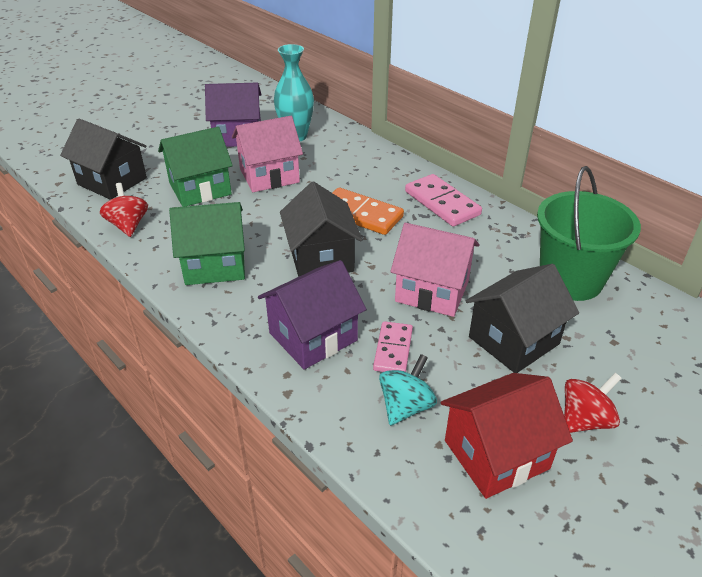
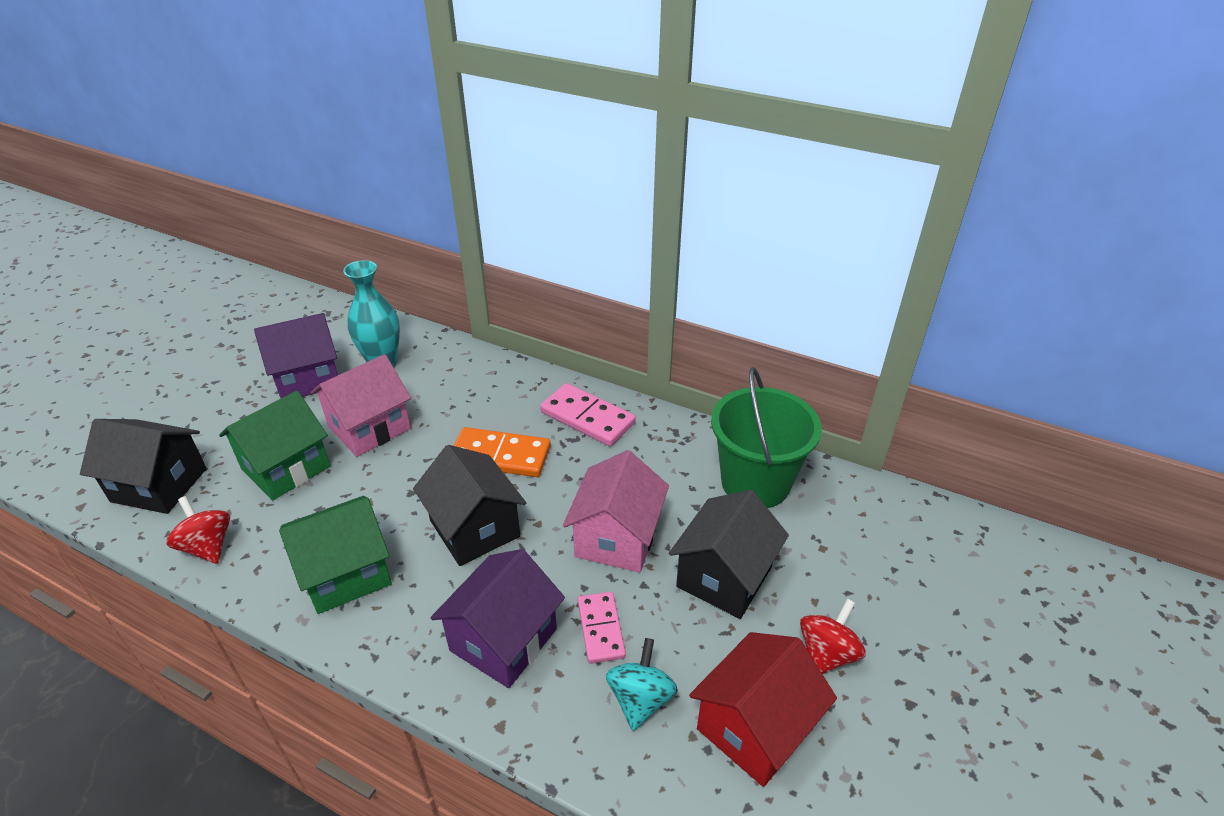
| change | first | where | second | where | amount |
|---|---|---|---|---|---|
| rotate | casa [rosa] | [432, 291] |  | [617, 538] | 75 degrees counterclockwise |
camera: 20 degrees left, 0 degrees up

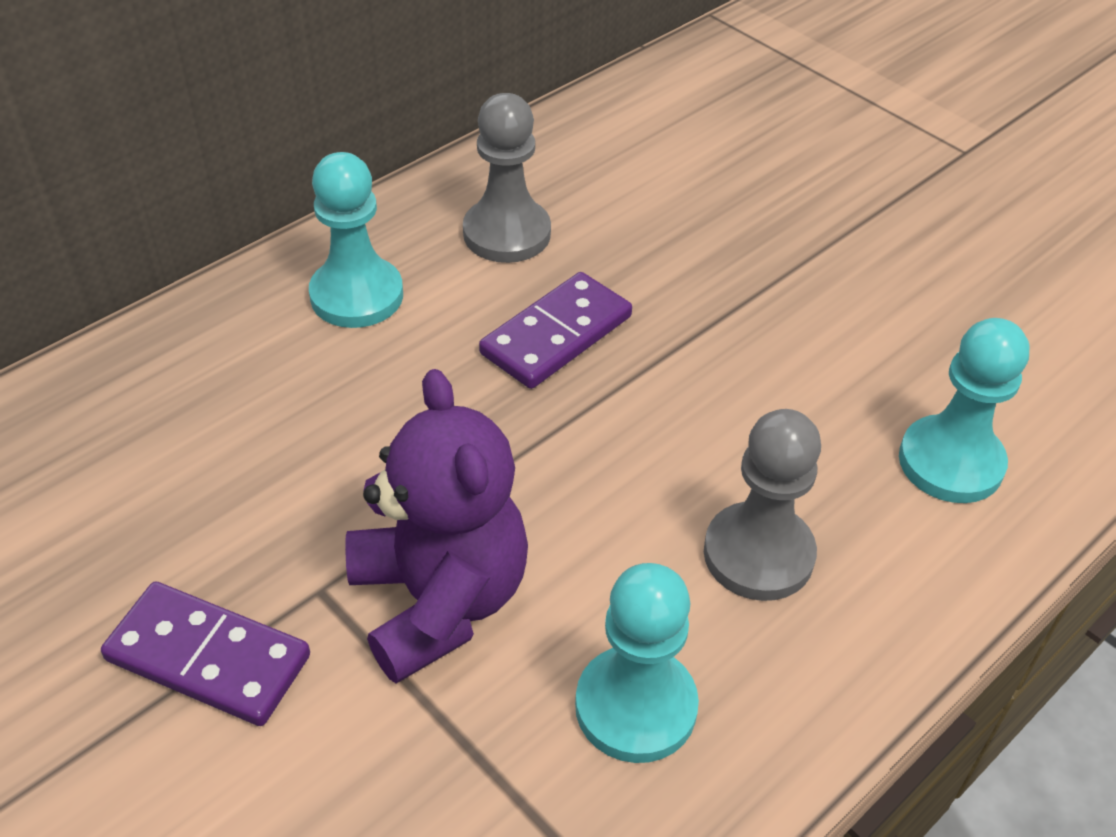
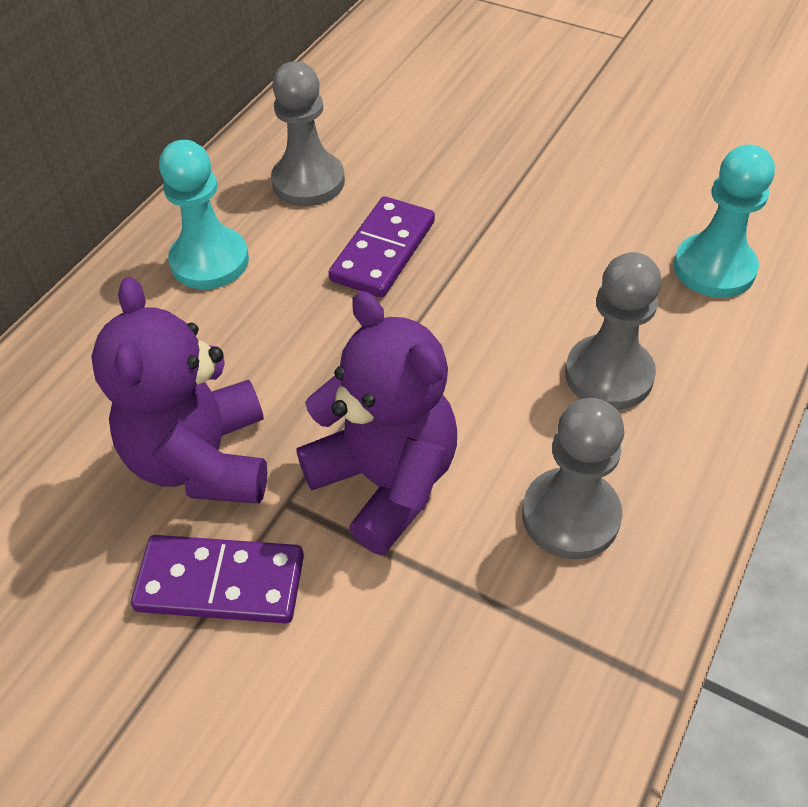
| change | first | where | second | where | amount |
|---|---|---|---|---|---|
| recolor | peón [turquesa] | [635, 706] | peón [gris] | [570, 515] |  |
| insert |  |  | osito [morado] | [202, 460] |  |
camera: 15 degrees left, 5 degrees up

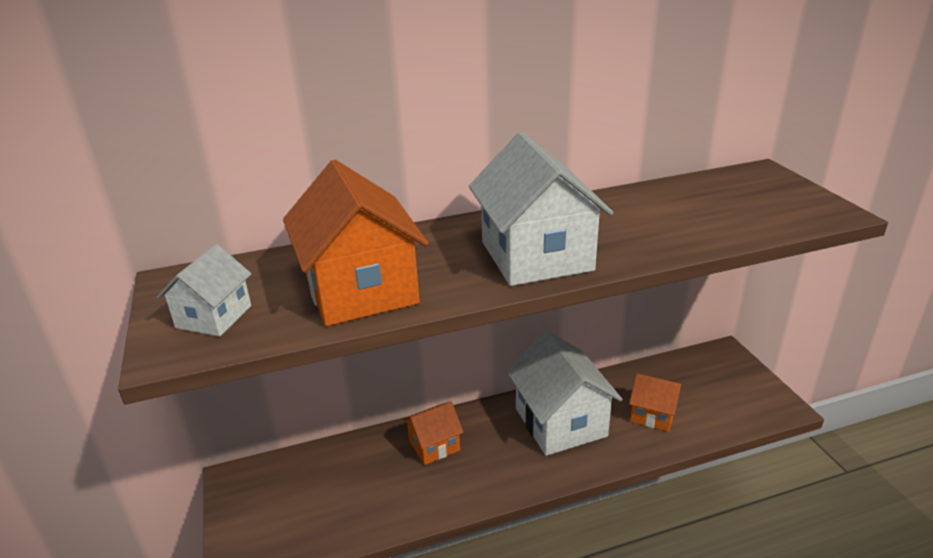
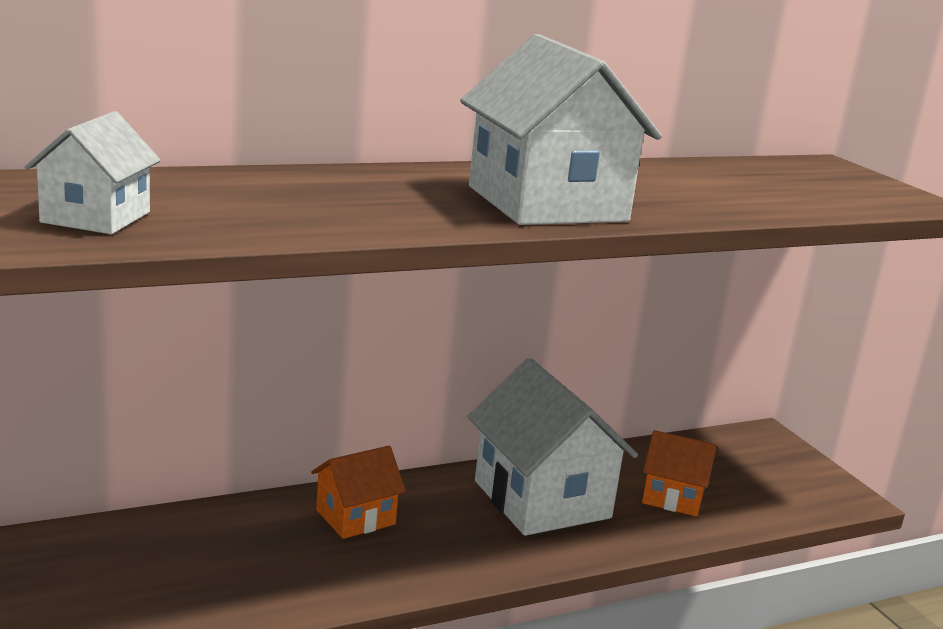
| change | first | where | second | where | amount |
|---|---|---|---|---|---|
| delete | casa [naranja] | [361, 290] |  |  |  |
camera: 10 degrees left, 10 degrees down

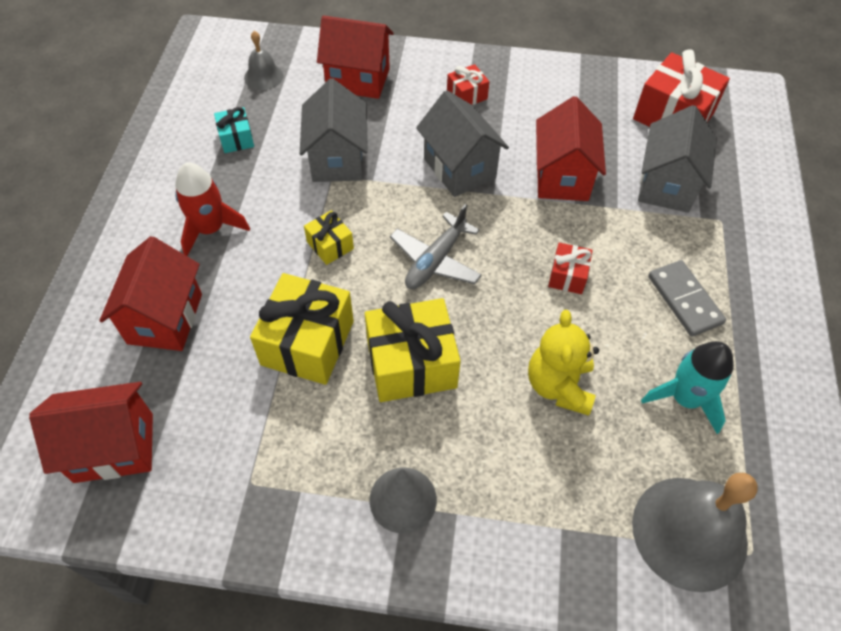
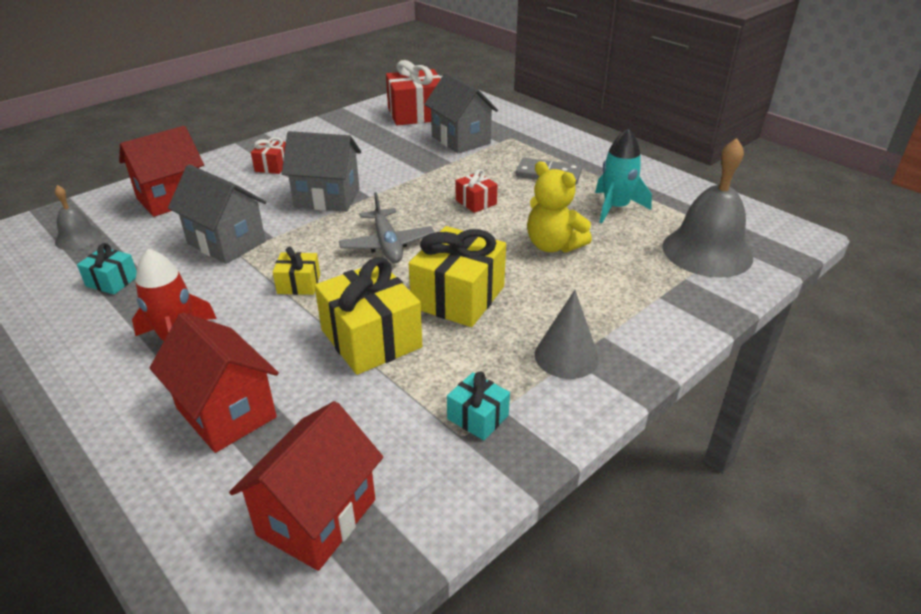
| change | first | where | second | where | amount |
|---|---|---|---|---|---|
| delete | casa [rojo] | [562, 177] |  |  |  |
| insert |  |  | regalo [turquesa] | [478, 417] |  |
camera: 50 degrees left, 20 degrees down

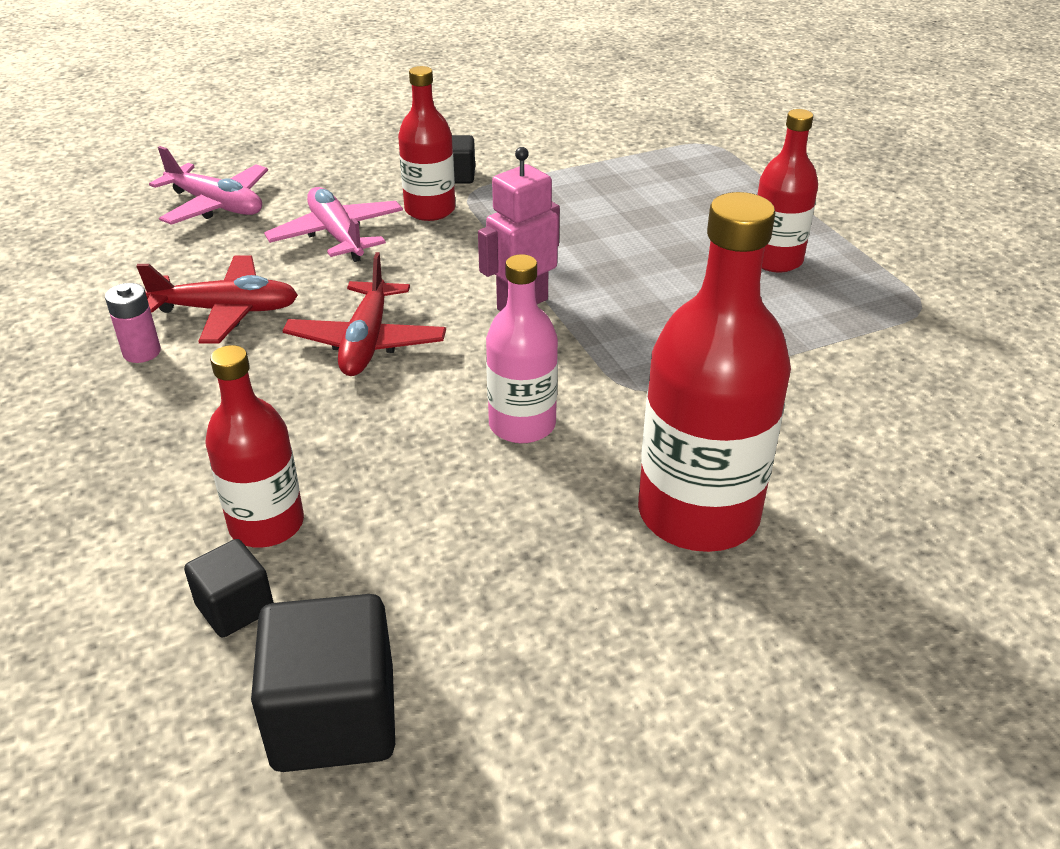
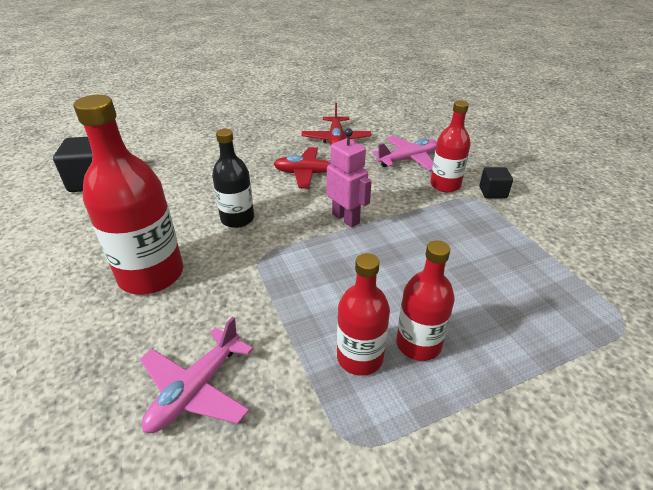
| change | first | where | second | where | amount |
|---|---|---|---|---|---|
| delete | pila [rosa] | [142, 352] |  |  |  |
| move | avión [rosa] | [216, 205] |  | [196, 389] |  |
| delete | cubo [negro] | [235, 608] |  |  |  |
| move | botella [rojo] | [266, 524] |  | [360, 357] |  |
| recolor | botella [rosa] | [522, 425] | botella [negro] | [237, 219] |  |
camera: 90 degrees right, 0 degrees up

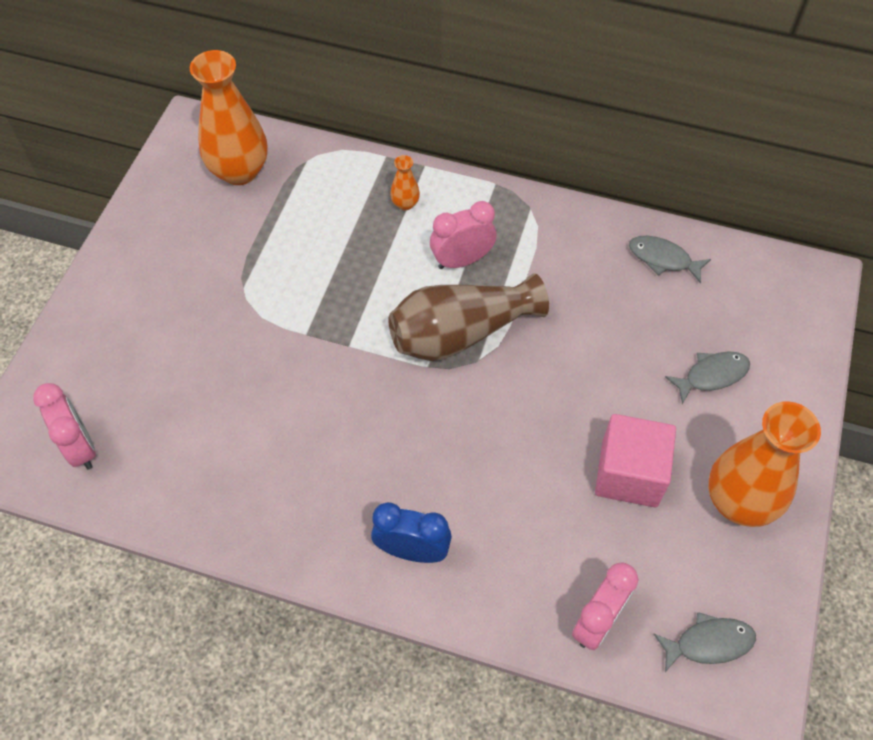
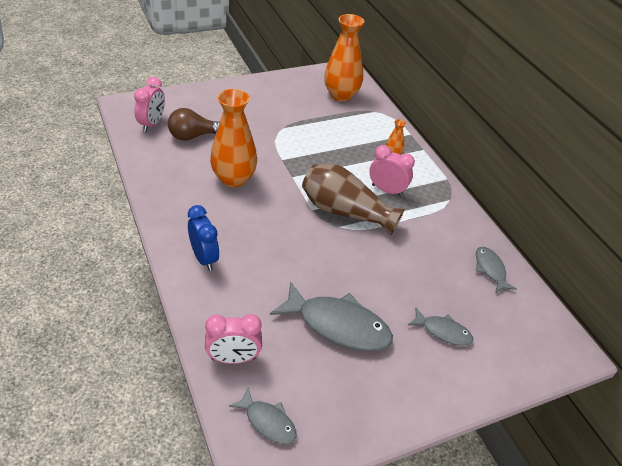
| change | first | where | second | where | amount |
|---|---|---|---|---|---|
| replace | cubo [rosa] | [629, 474] | pez [gris] | [338, 325] |  |
| move | florero [naranja] | [739, 501] |  | [234, 179] |  |
| insert |  |  | bombilla [marrón] | [193, 136] |  |
camera: 45 degrees right, 15 degrees down

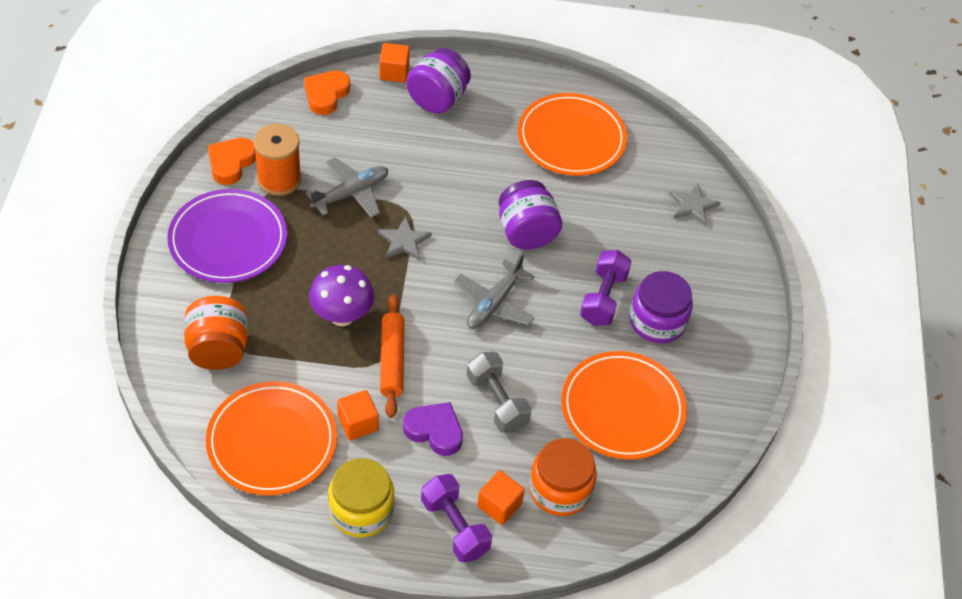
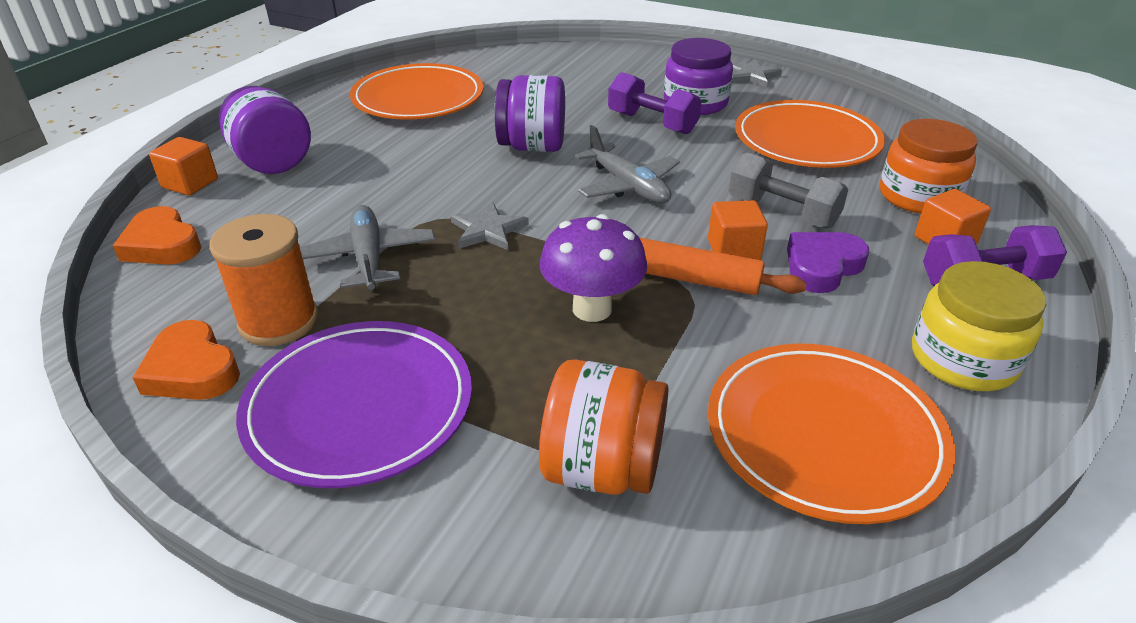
| change | first | where | second | where | amount |
|---|---|---|---|---|---|
| move | cubo [naranja] | [358, 423] |  | [733, 250] |  |
| rotate | mancuerna [gris] | [497, 402] |  | [782, 212] | 45 degrees clockwise |
| move | estrella [gris] | [692, 206] |  | [751, 76] |  |
camera: 65 degrees left, 15 degrees down

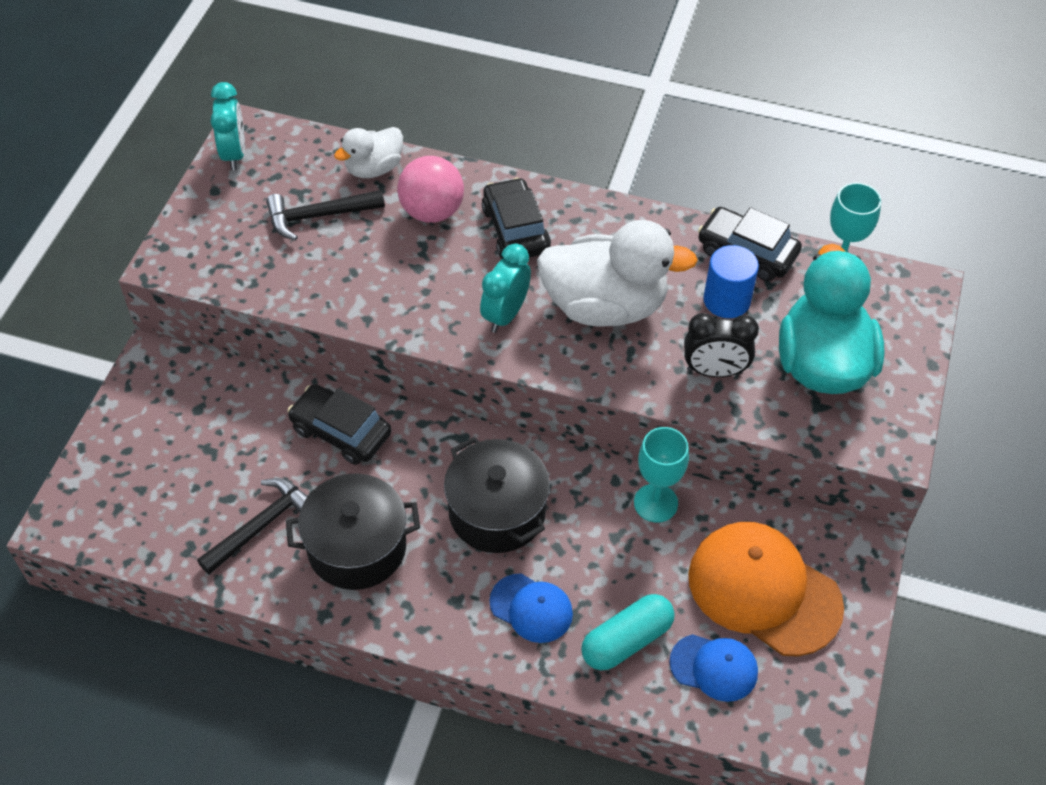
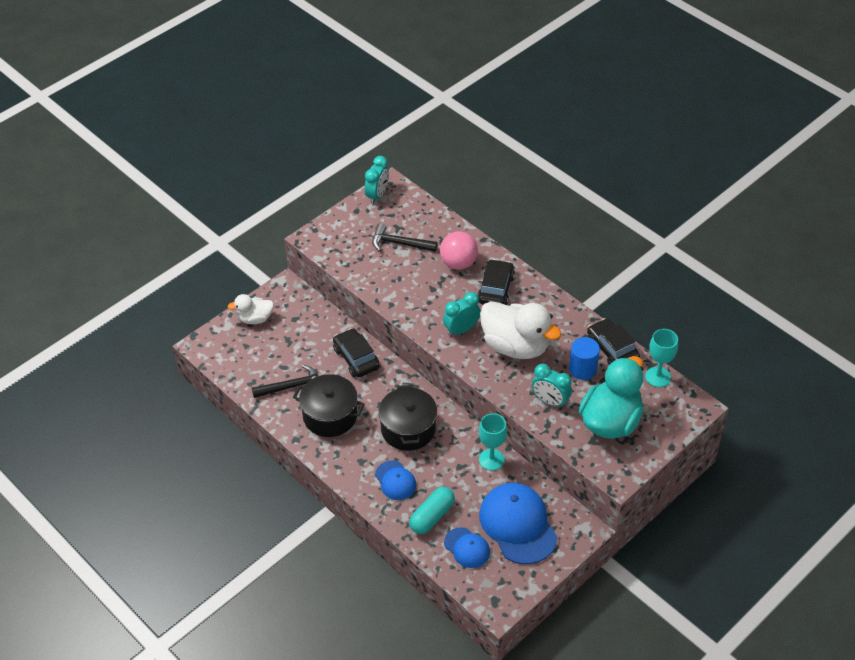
| change | first | where | second | where | amount |
|---|---|---|---|---|---|
| move | pato [blanco] | [373, 168] |  | [255, 319] |  |
| rotate | cápsula [turquesa] | [626, 641] |  | [432, 516] | 45 degrees counterclockwise |
| recolor | despertador [negro] | [714, 371] | despertador [turquesa] | [550, 401] |  |
| recolor | gorra [naranja] | [764, 590] | gorra [azul] | [518, 525] |  |
camera: 30 degrees right, 5 degrees down

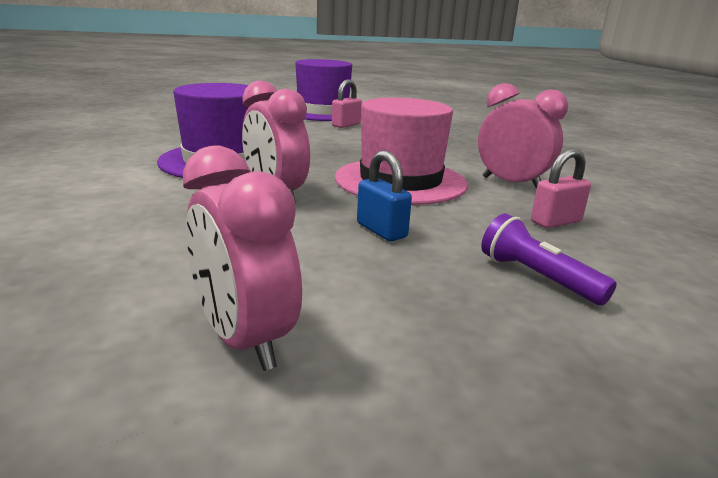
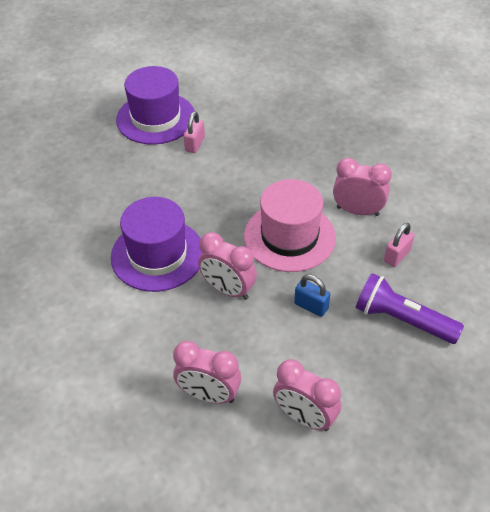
| change | first | where | second | where | amount |
|---|---|---|---|---|---|
| resize | lámpara de mano [morado] | [537, 277] |  | [402, 320] | x1.59 |
| insert |  |  | despertador [rosa] | [209, 395] |  |
camera: 20 degrees left, 25 degrees up

